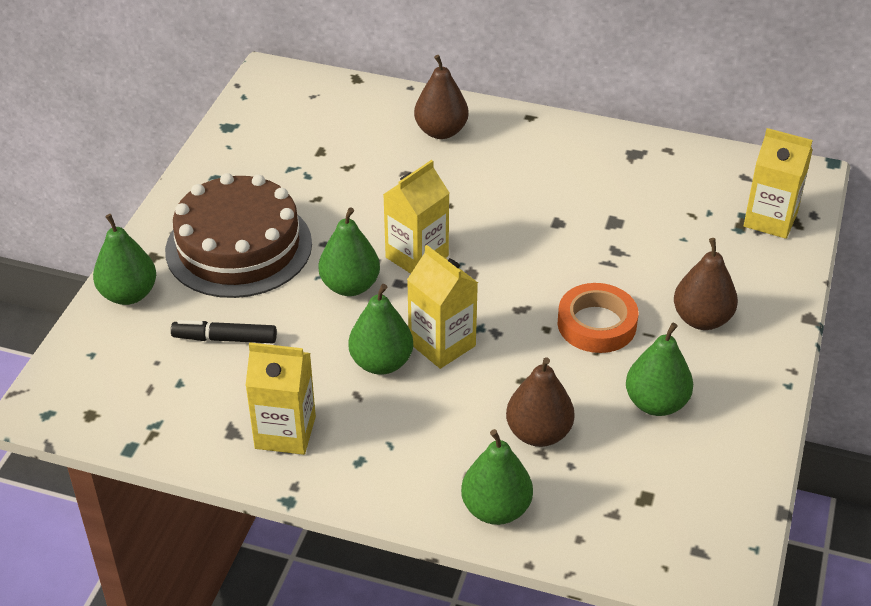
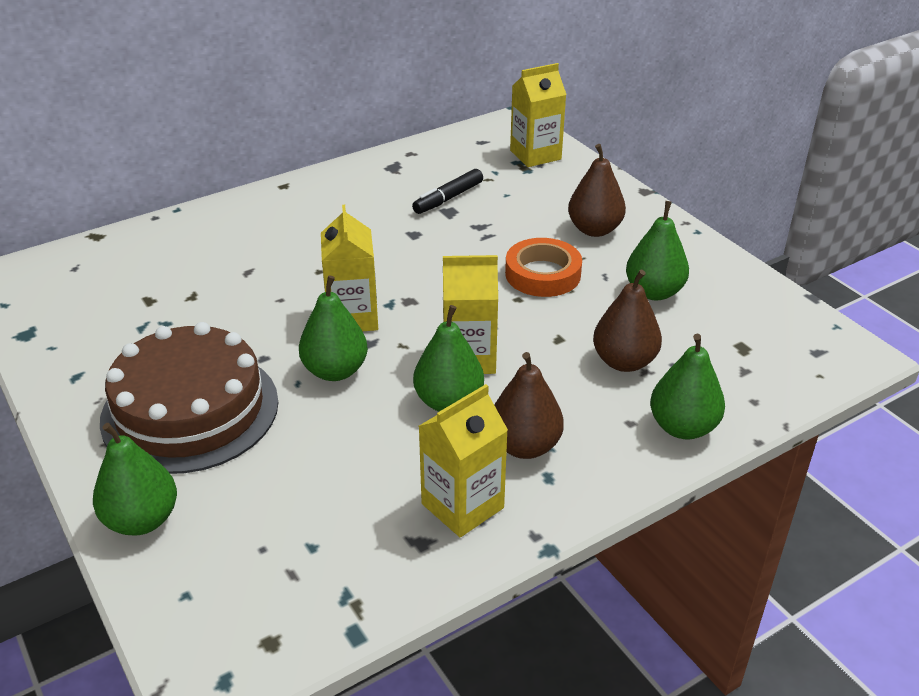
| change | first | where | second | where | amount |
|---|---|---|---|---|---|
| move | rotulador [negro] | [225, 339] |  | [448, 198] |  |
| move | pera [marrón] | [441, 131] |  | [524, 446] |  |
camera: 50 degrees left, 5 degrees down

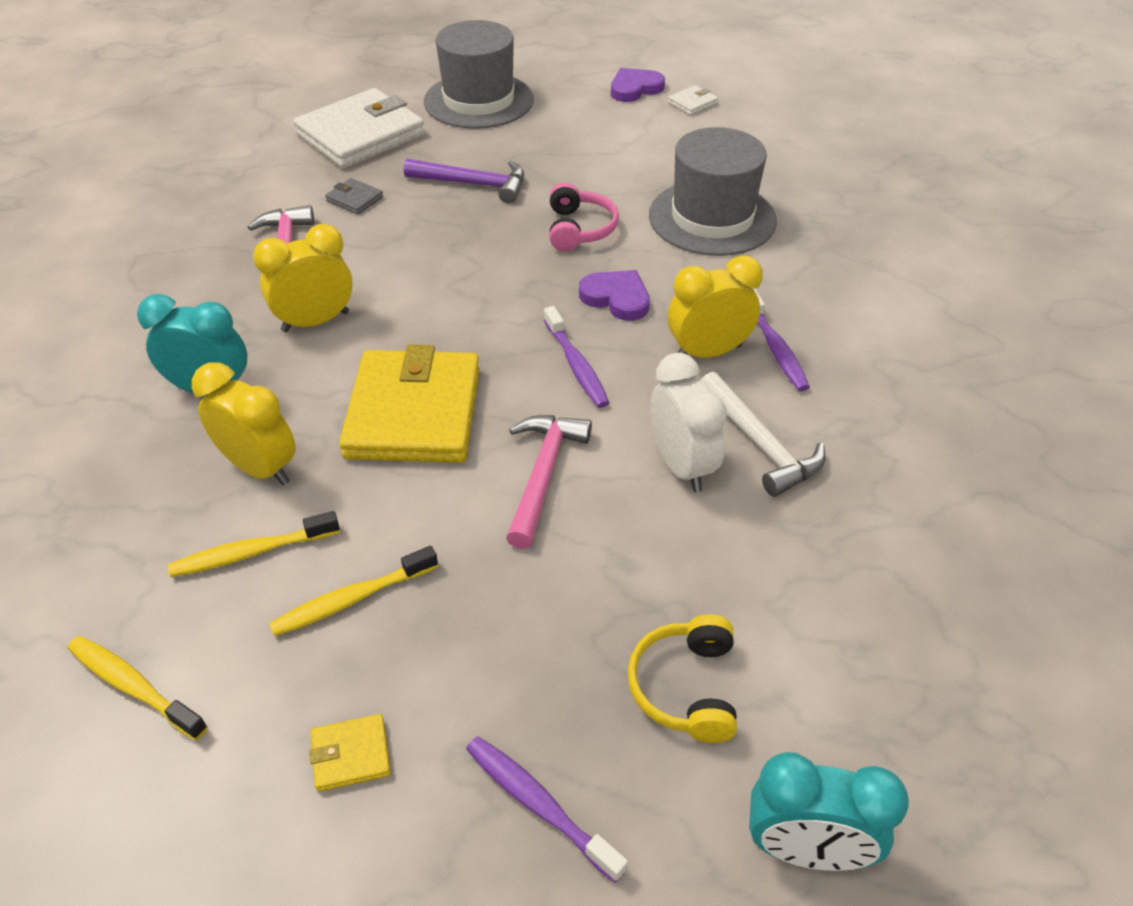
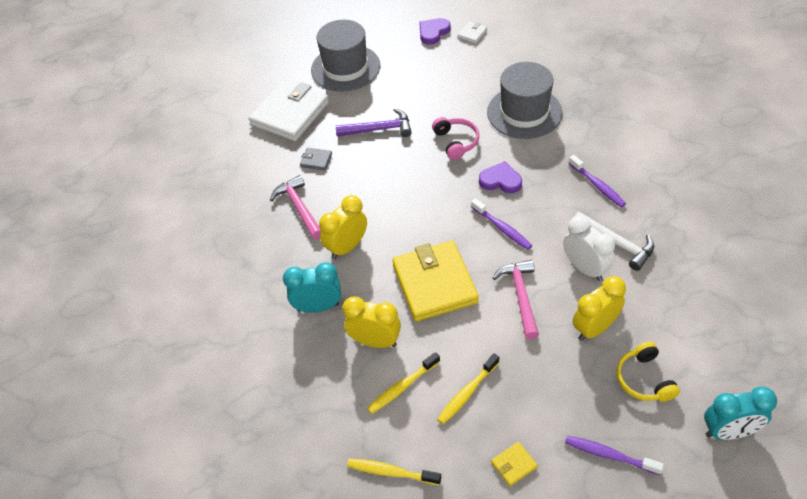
| change | first | where | second | where | amount |
|---|---|---|---|---|---|
| move | despertador [amarillo] | [708, 352] |  | [594, 328] |  |
camera: 15 degrees left, 5 degrees up

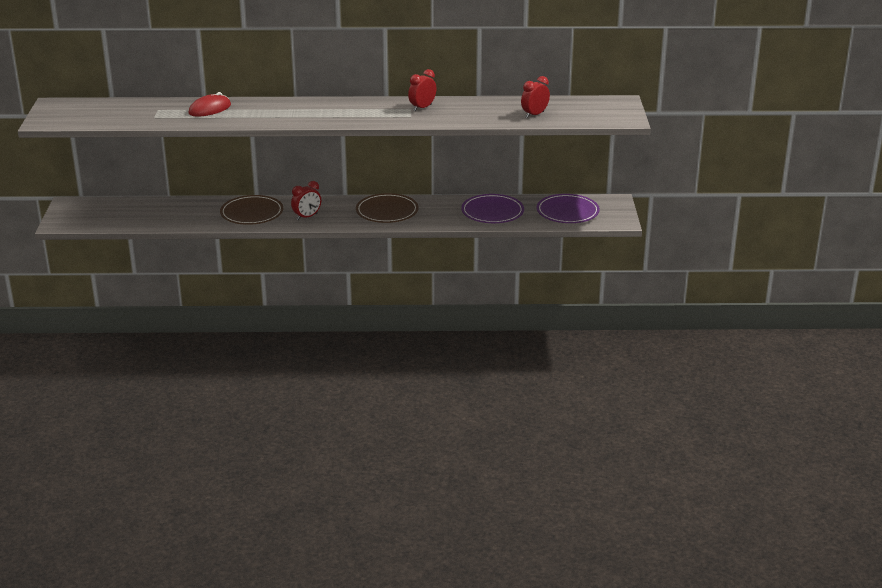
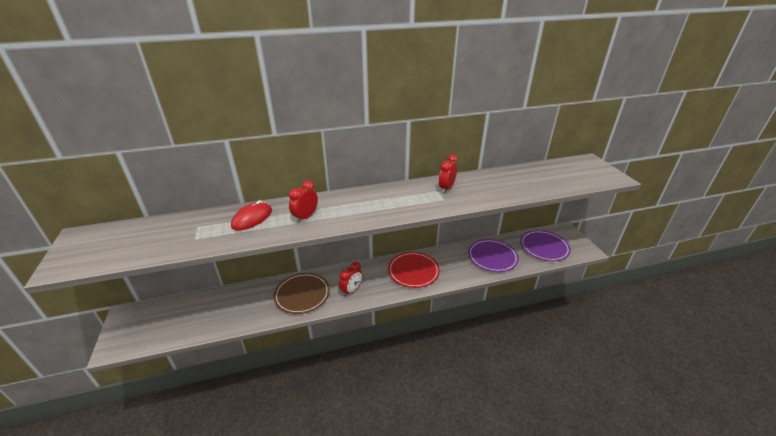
| change | first | where | second | where | amount |
|---|---|---|---|---|---|
| recolor | plato [marrón] | [387, 211] | plato [rojo] | [413, 271] |  |
| move | despertador [rojo] | [534, 115] |  | [305, 217] |  |
camera: 15 degrees left, 5 degrees up

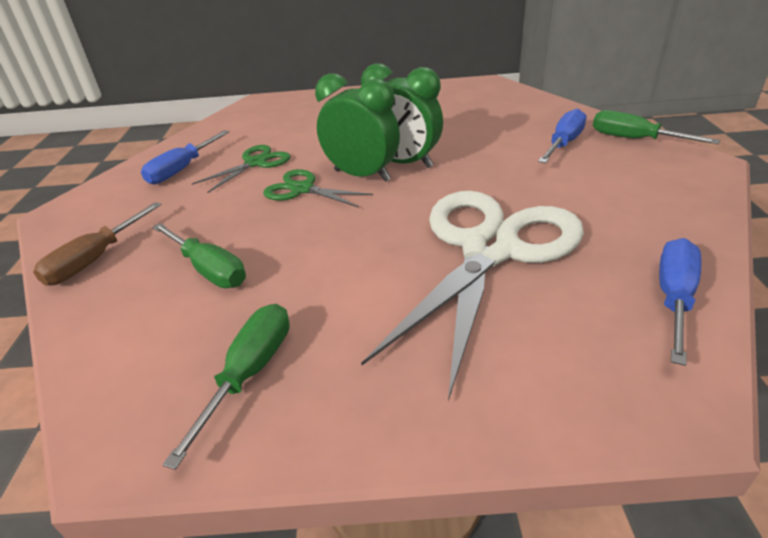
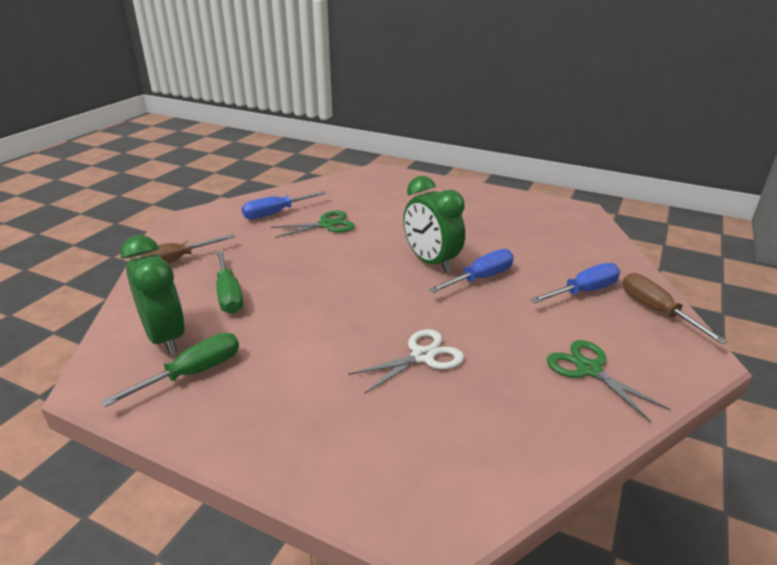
| change | first | where | second | where | amount |
|---|---|---|---|---|---|
| move | tijeras [verde] | [302, 189] |  | [589, 369] |  |
| move | despertador [verde] | [362, 175] |  | [165, 338] |  |
| resize | tijeras [blanco] | [490, 249] |  | [422, 356] | x0.47 |
| recolor | destornillador [verde] | [633, 139] | destornillador [marrón] | [655, 310] |  |
| move | destornillador [azul] | [674, 297] |  | [481, 278] |  |
camera: 25 degrees right, 5 degrees down

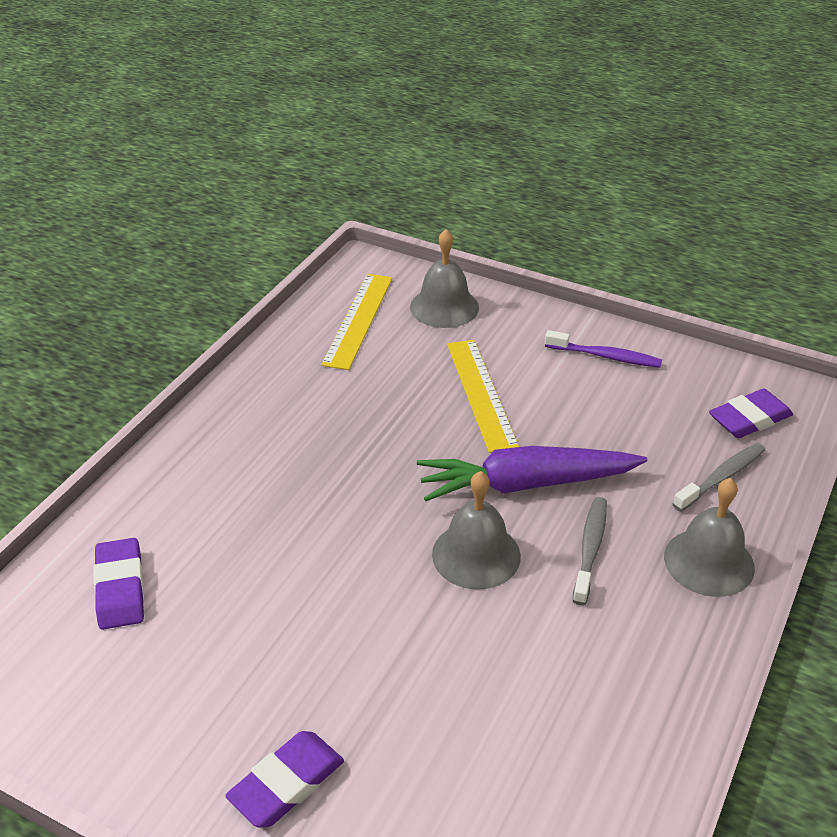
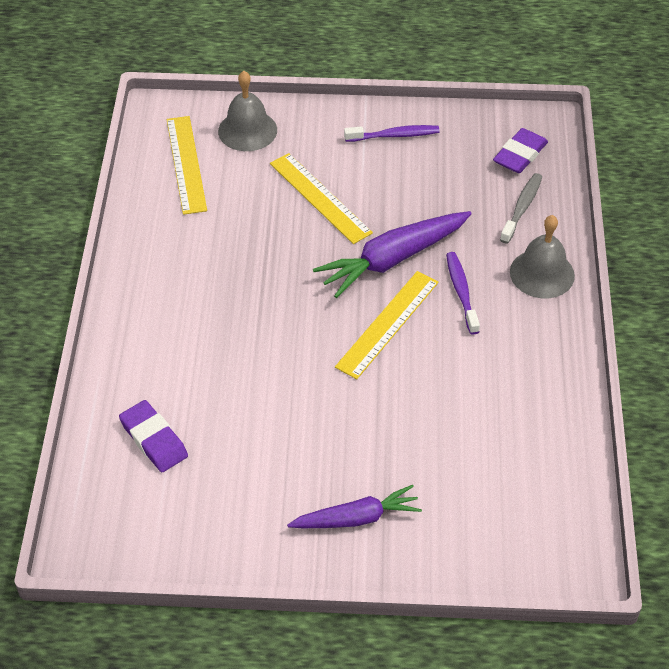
| change | first | where | second | where | amount |
|---|---|---|---|---|---|
| replace | goma de borrar [morado] | [286, 783] | zanahoria [morado] | [356, 518] |  |
| replace | campana [gris] | [476, 555] | regla [amarillo] | [388, 324] |  |
| recolor | cepillo de dientes [gris] | [590, 548] | cepillo de dientes [morado] | [461, 292] |  |
camera: 25 degrees left, 10 degrees up

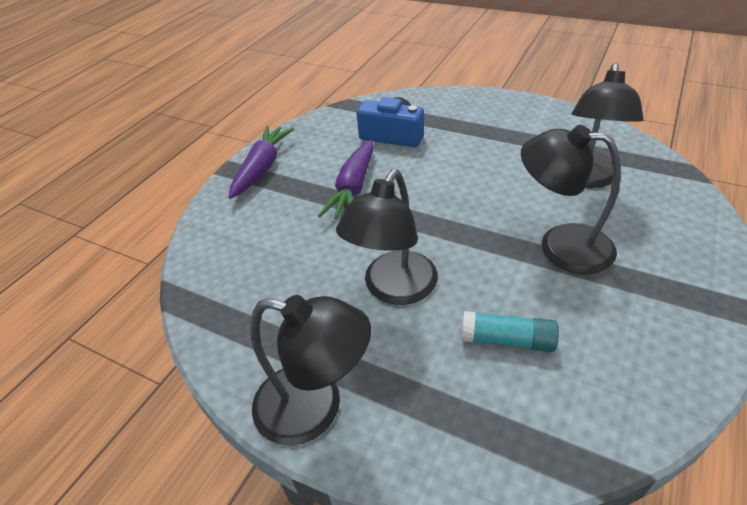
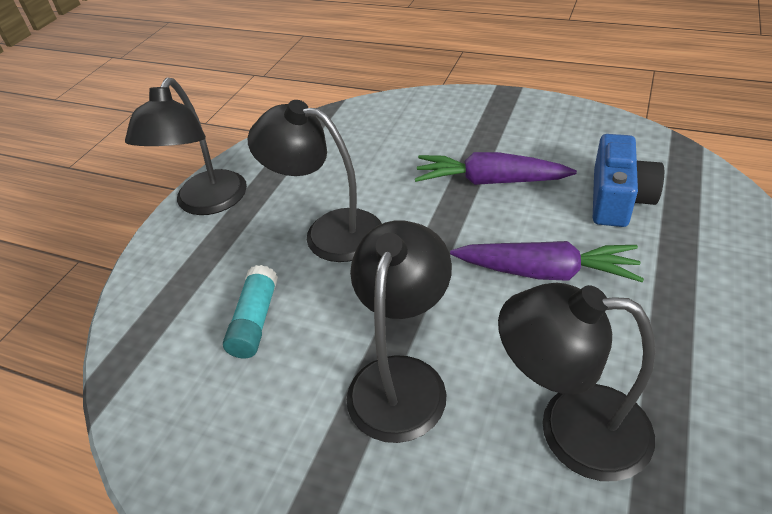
| change | first | where | second | where | amount |
|---|---|---|---|---|---|
| move | zanahoria [morado] | [262, 168] |  | [545, 272] |  |
camera: 85 degrees right, 0 degrees up

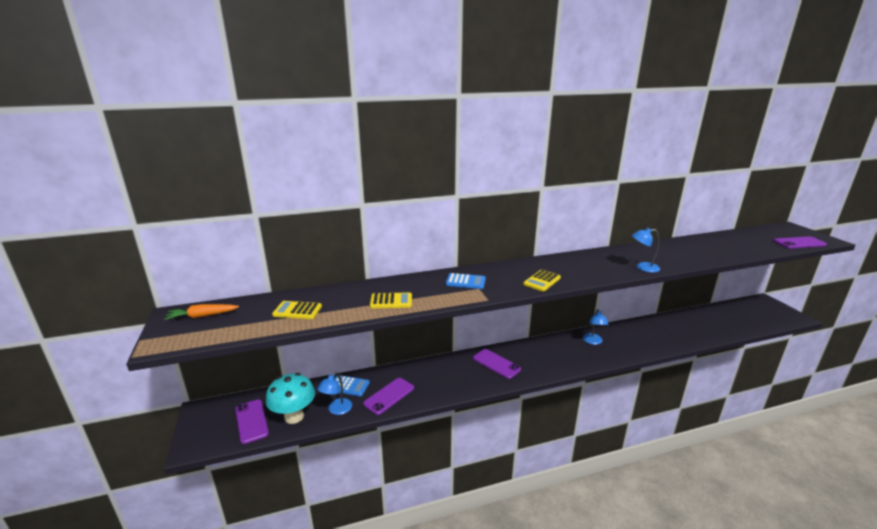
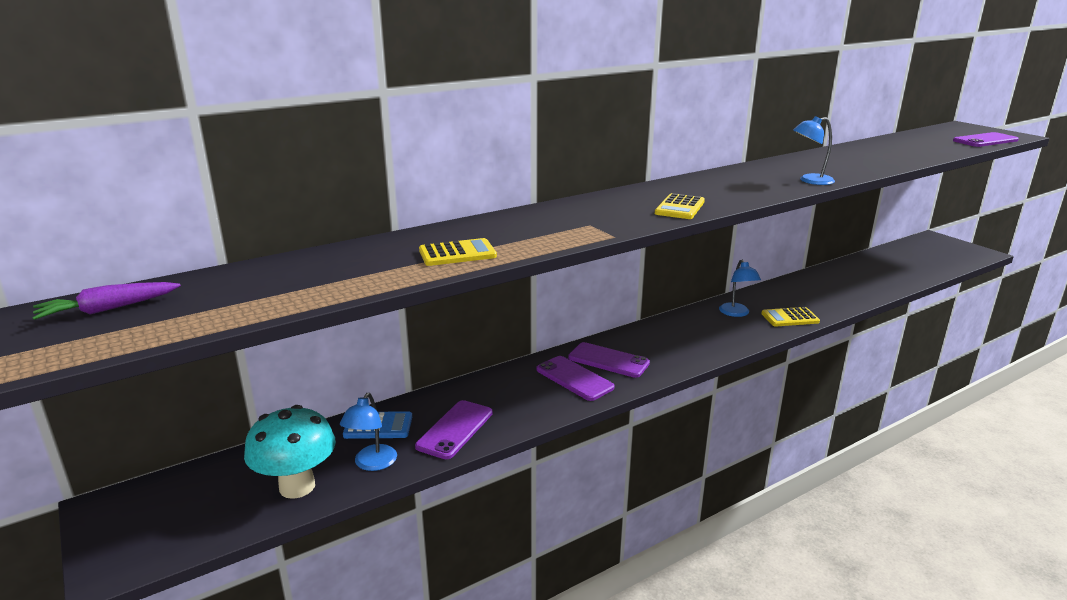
| change | first | where | second | where | amount |
|---|---|---|---|---|---|
| recolor | zanahoria [naranja] | [202, 316] | zanahoria [morado] | [107, 309] |  |
| move | móvil [morado] | [251, 421] |  | [574, 378] |  |
| move | calculadora [amarillo] | [297, 311] |  | [790, 318] |  |
| delete | calculadora [azul] | [465, 282] |  |  |  |
camera: 15 degrees left, 0 degrees up

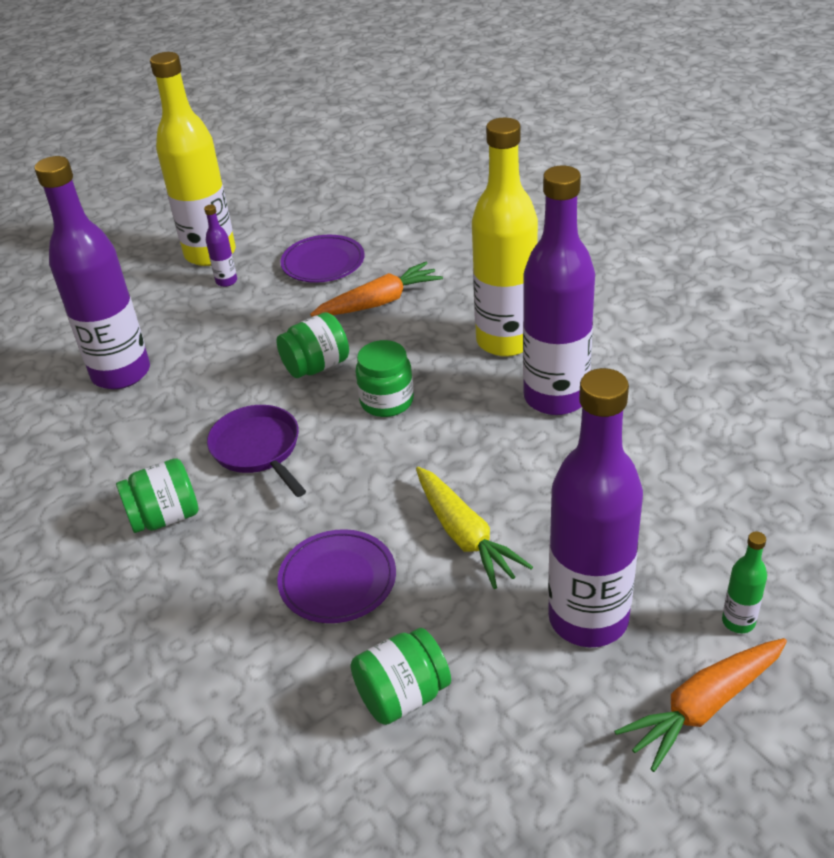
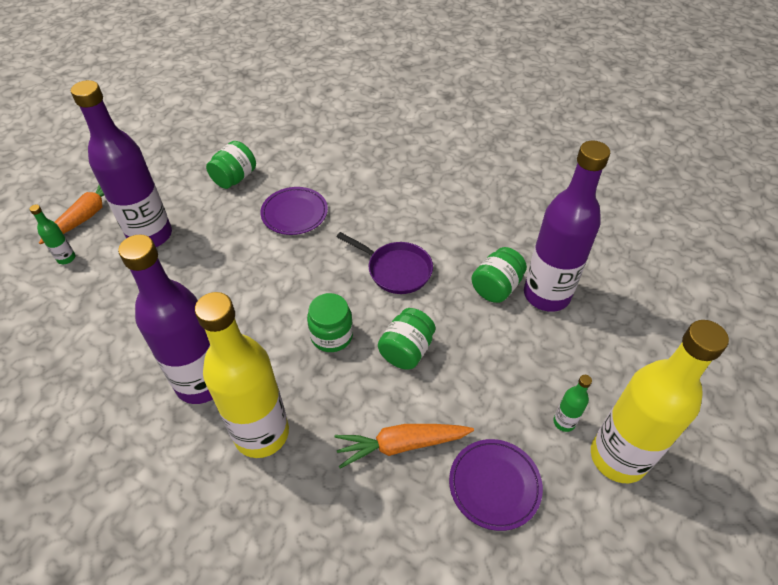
| change | first | where | second | where | amount |
|---|---|---|---|---|---|
| move | tarro [verde] | [165, 517] |  | [496, 287] |  |
| recolor | botella [morado] | [226, 281] | botella [verde] | [564, 422] |  |
| rotate | zanahoria [naranja] | [379, 302] |  | [401, 445] | 45 degrees clockwise |
| delete | zanahoria [amarillo] | [465, 536] |  |  |  |
camera: 150 degrees right, 10 degrees up

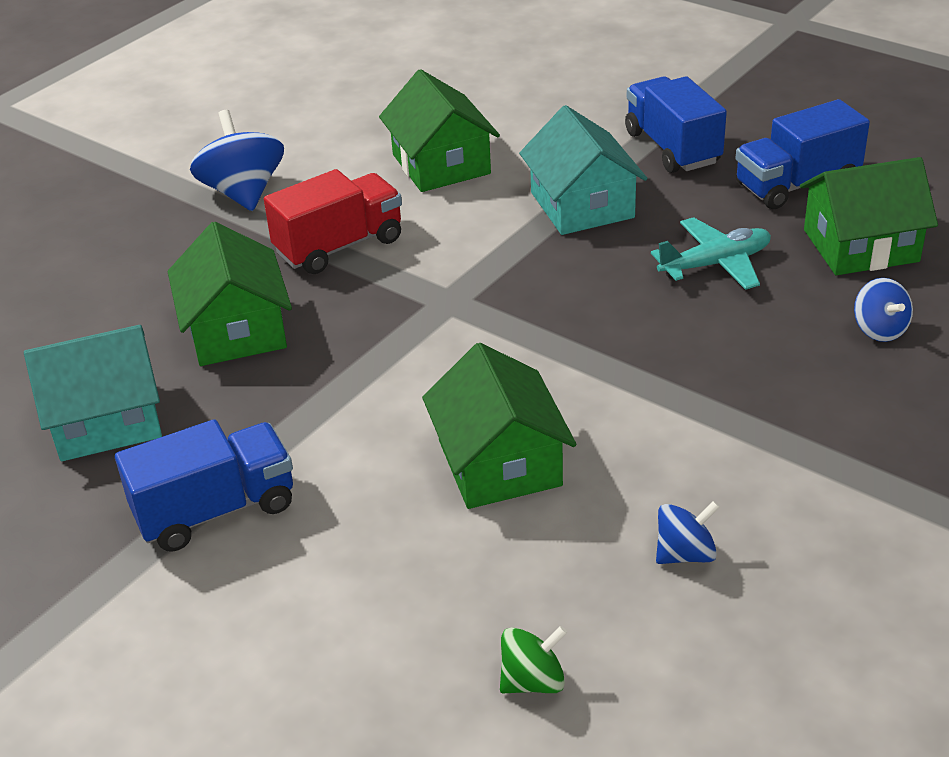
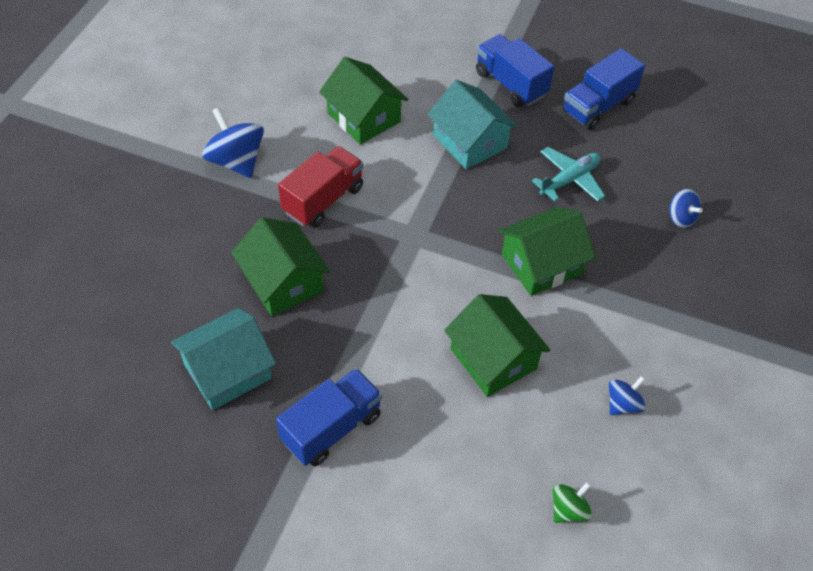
| change | first | where | second | where | amount |
|---|---|---|---|---|---|
| move | casa [verde] | [860, 246] |  | [541, 264] |  |
camera: 20 degrees left, 15 degrees up

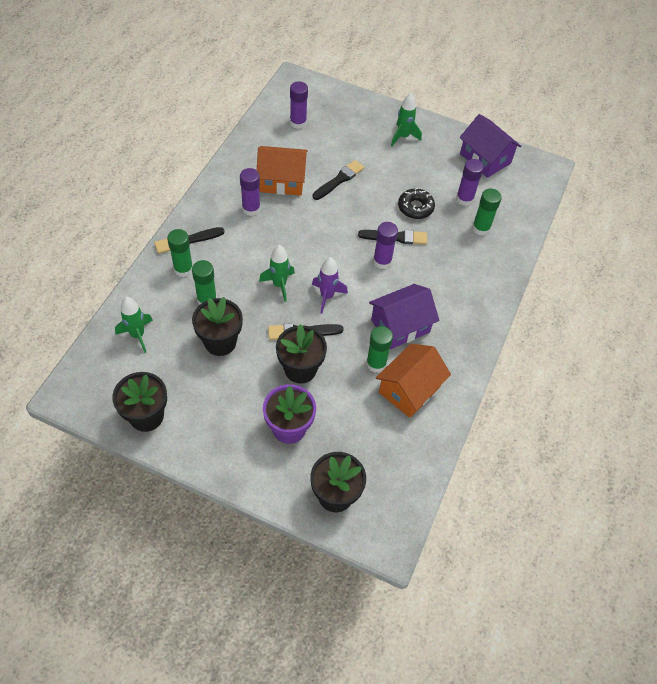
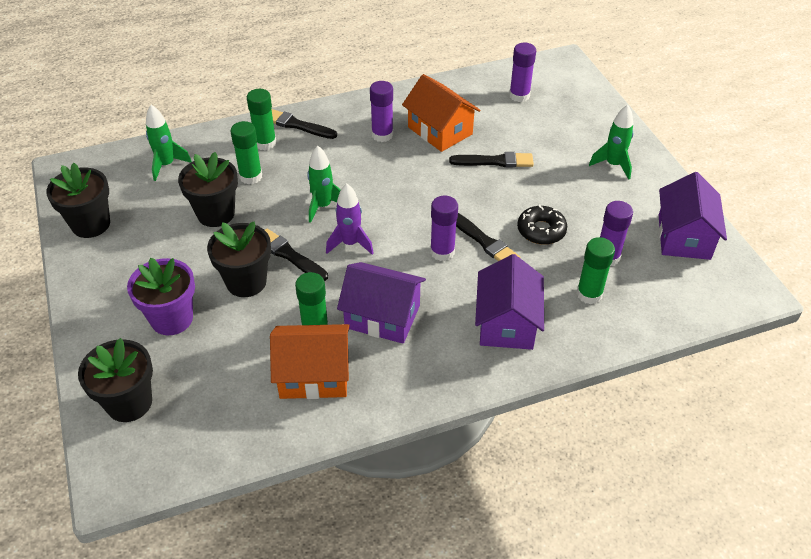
| change | first | where | second | where | amount |
|---|---|---|---|---|---|
| insert |  |  | casa [morado] | [506, 323] |  |
camera: 50 degrees right, 10 degrees down

